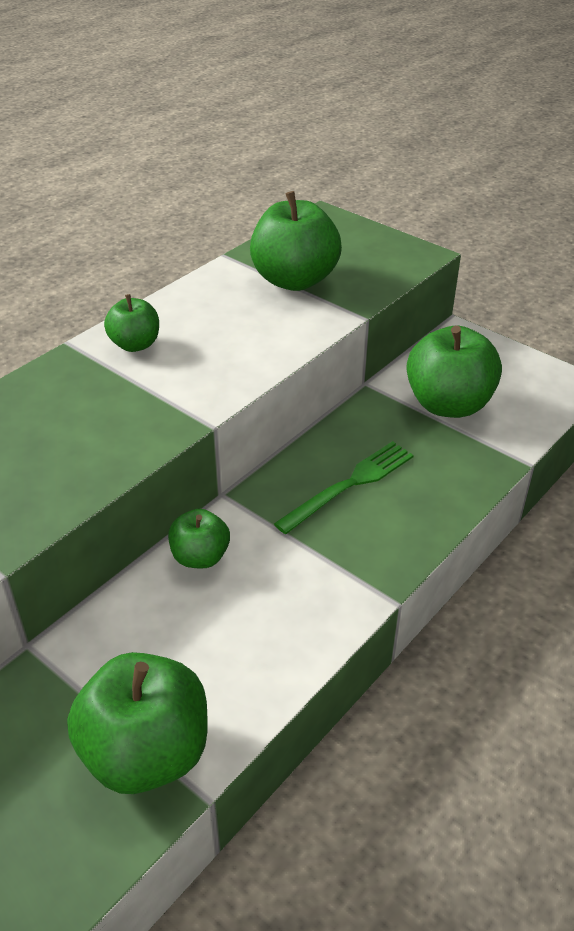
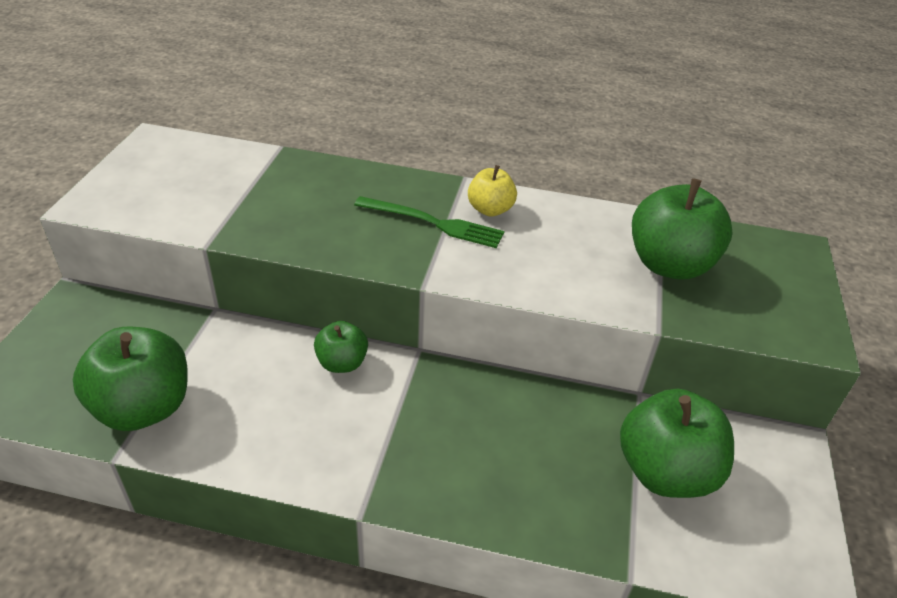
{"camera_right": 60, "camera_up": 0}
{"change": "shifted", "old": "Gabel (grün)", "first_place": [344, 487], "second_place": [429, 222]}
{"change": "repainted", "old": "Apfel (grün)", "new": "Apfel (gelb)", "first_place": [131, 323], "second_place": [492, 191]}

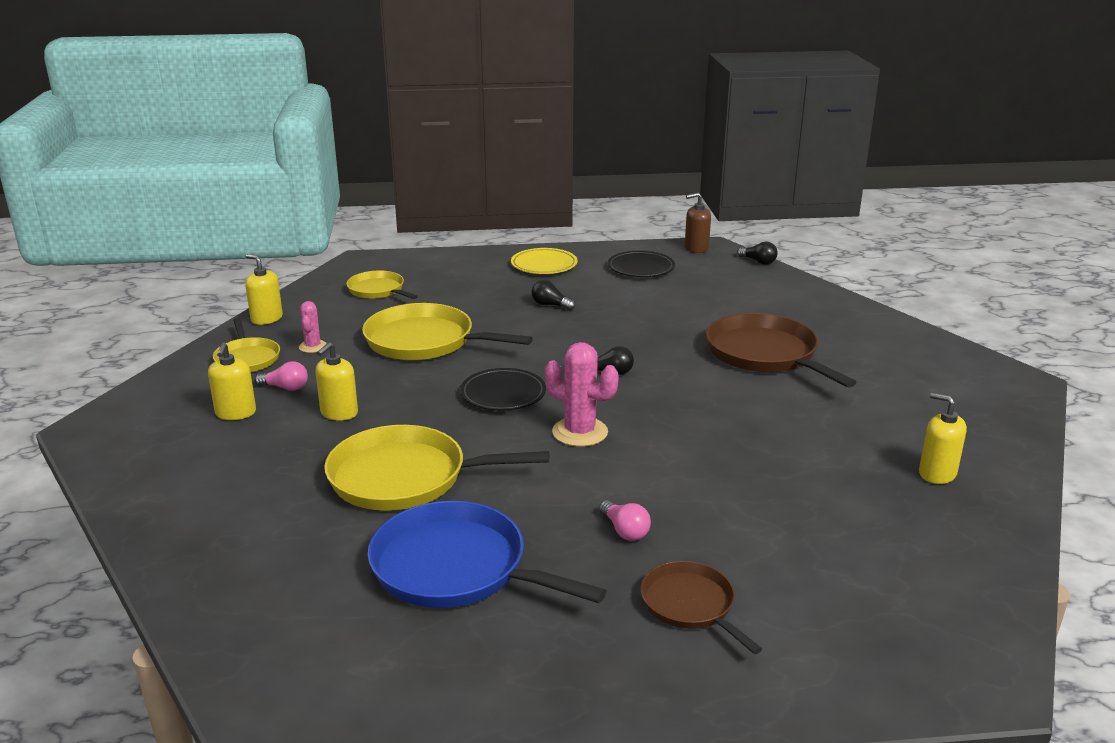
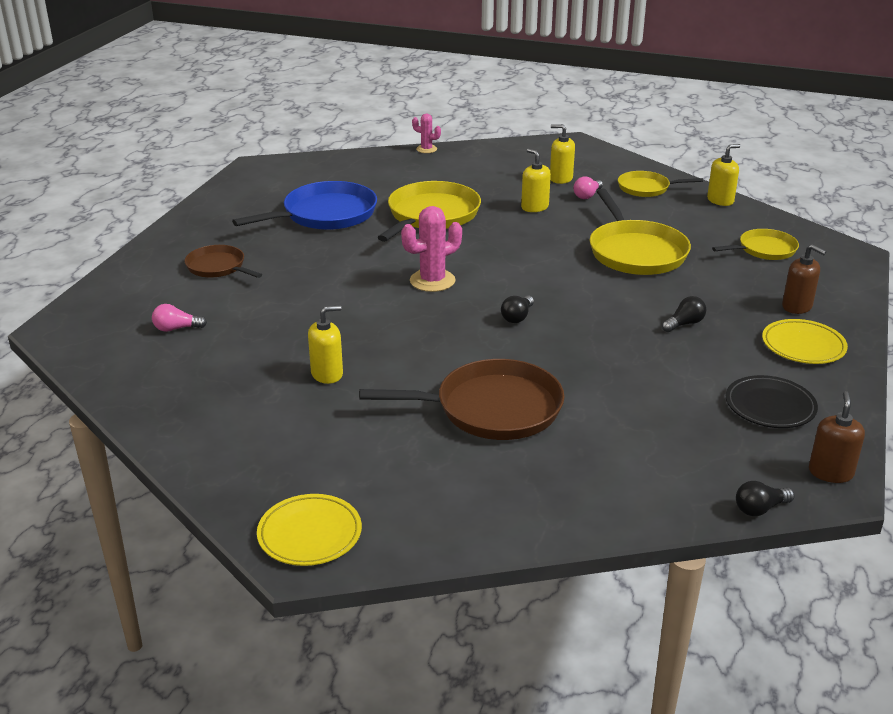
{"camera_right": 115, "camera_up": 5}
{"change": "gone", "old": "Teller (schwarz)", "first_place": [503, 389]}
{"change": "new", "new": "Teller (gelb)", "second_place": [309, 530]}
{"change": "new", "new": "Seifenspender (braun)", "second_place": [804, 279]}
{"change": "shifted", "old": "Kaktus (rosa)", "first_place": [313, 327], "second_place": [426, 133]}
{"change": "shifted", "old": "Glühbirne (rosa)", "first_place": [625, 520], "second_place": [179, 318]}
{"change": "shifted", "old": "Seifenspender (gelb)", "first_place": [943, 438], "second_place": [325, 344]}
{"change": "rotated", "old": "Pfanne (gelb)", "first_place": [447, 331], "second_place": [640, 232], "degrees": 120}
{"change": "rotated", "old": "Pfanne (braun)", "first_place": [701, 607], "second_place": [223, 261], "degrees": -135}

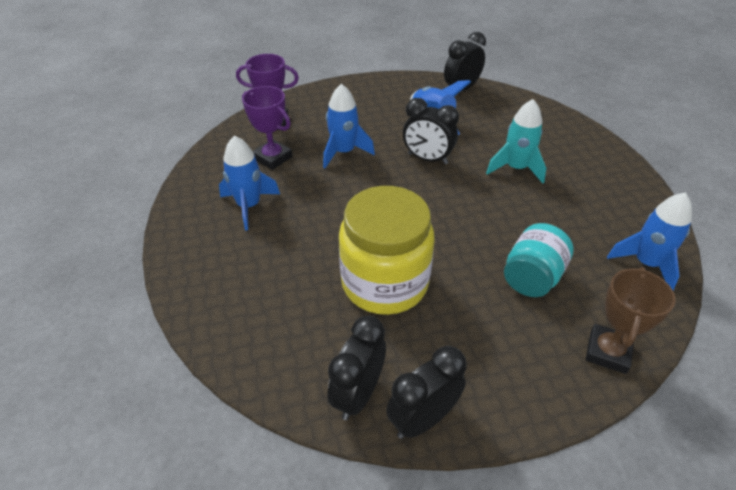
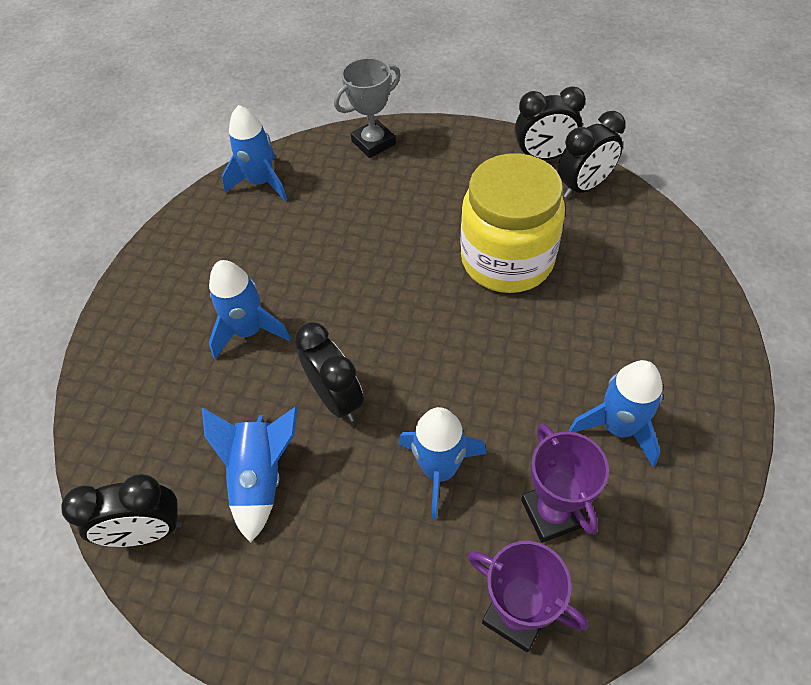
{"camera_right": -145, "camera_up": 10}
{"change": "gone", "old": "Einmachglas (türkis)", "first_place": [538, 260]}
{"change": "repainted", "old": "Rakete (türkis)", "new": "Rakete (blau)", "first_place": [516, 141], "second_place": [250, 309]}
{"change": "repainted", "old": "Pokal (braun)", "new": "Pokal (grau)", "first_place": [631, 320], "second_place": [367, 108]}

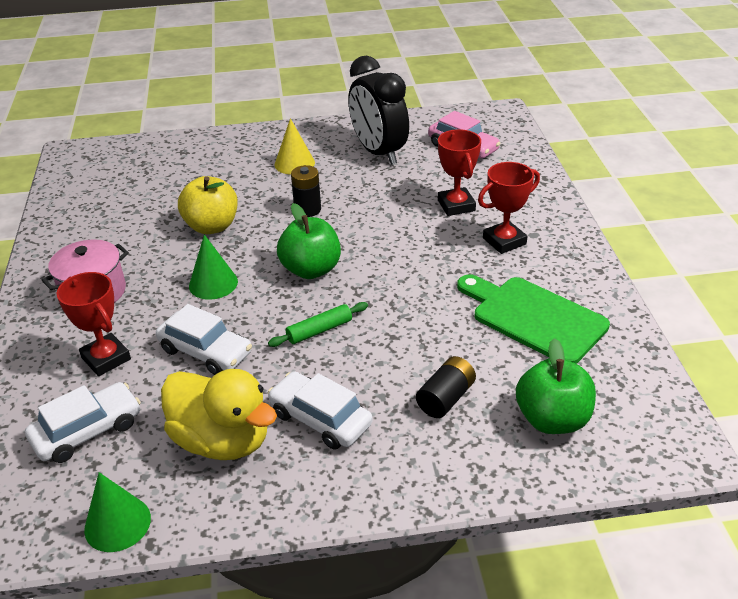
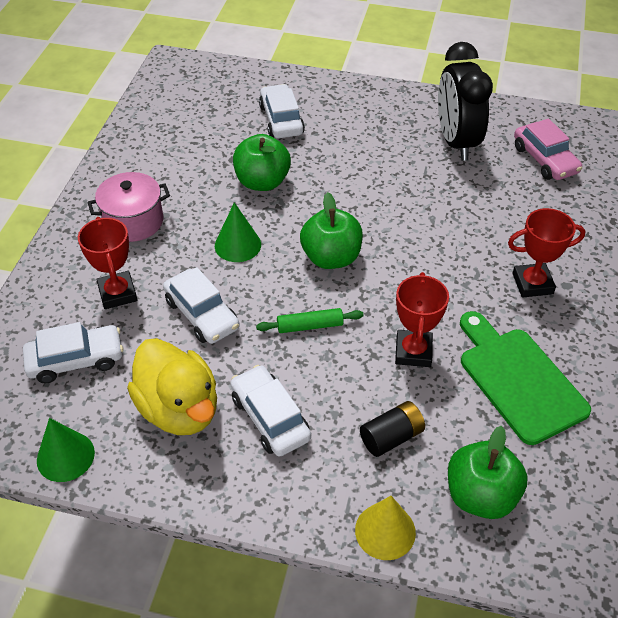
{"camera_right": 20, "camera_up": 10}
{"change": "gone", "old": "Batterie (schwarz)", "first_place": [306, 191]}
{"change": "new", "new": "Auto (weiß)", "second_place": [282, 111]}
{"change": "shifted", "old": "Kegel (gelb)", "first_place": [294, 146], "second_place": [385, 528]}
{"change": "shifted", "old": "Pokal (rot)", "first_place": [459, 172], "second_place": [422, 319]}
{"change": "repainted", "old": "Apfel (gelb)", "new": "Apfel (grün)", "first_place": [208, 205], "second_place": [262, 162]}

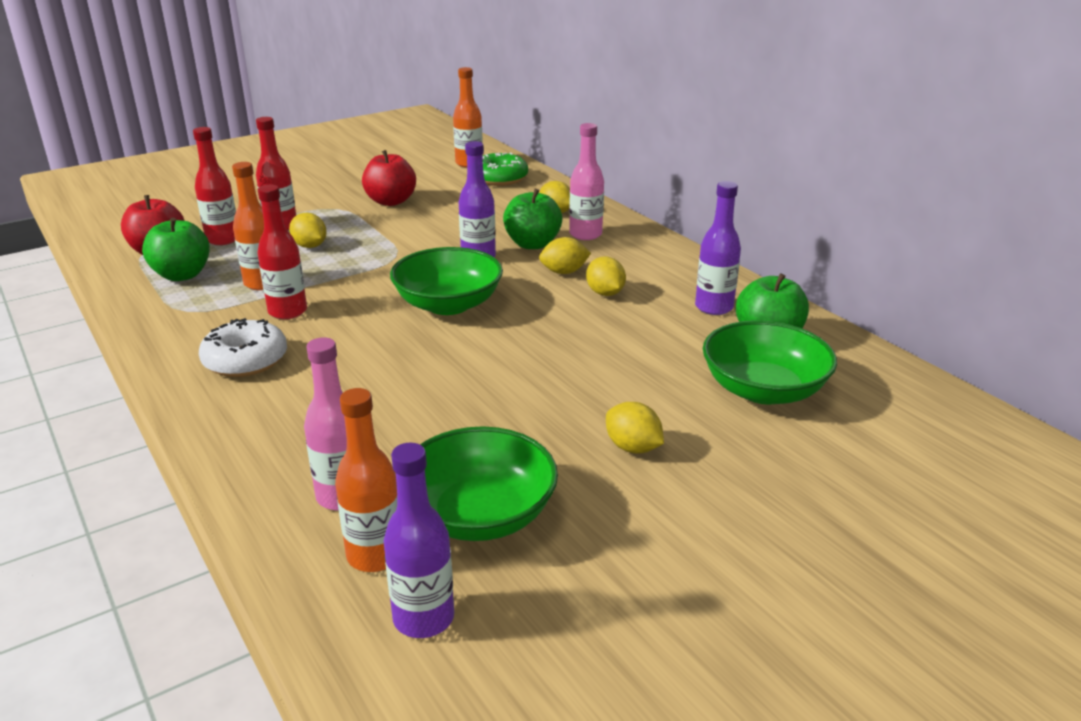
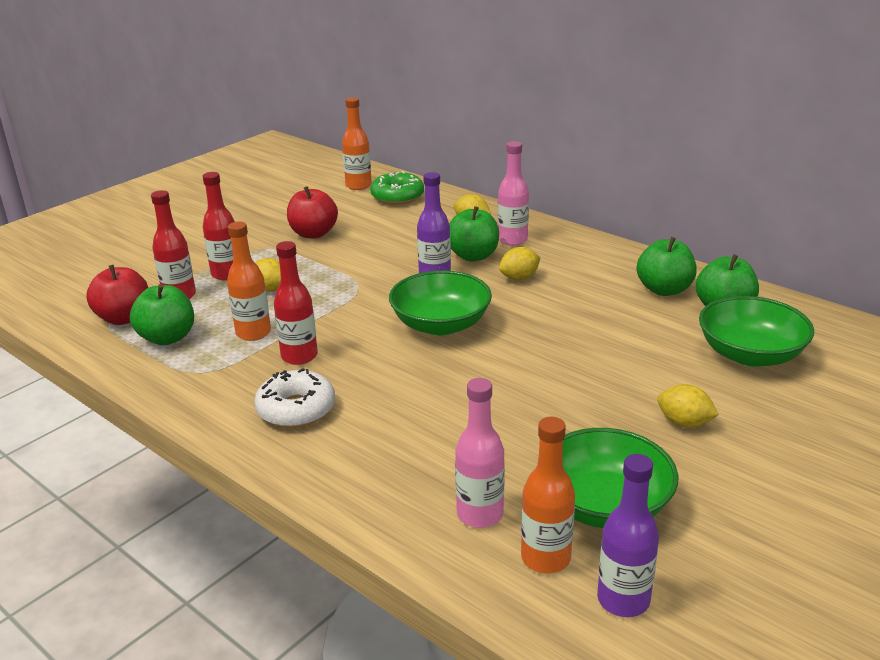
{"camera_right": -15, "camera_up": 0}
{"change": "gone", "old": "Zitrone (gelb)", "first_place": [606, 276]}
{"change": "swapped", "old": "Flasche (lila)", "new": "Apfel (grün)", "first_place": [718, 248], "second_place": [667, 266]}

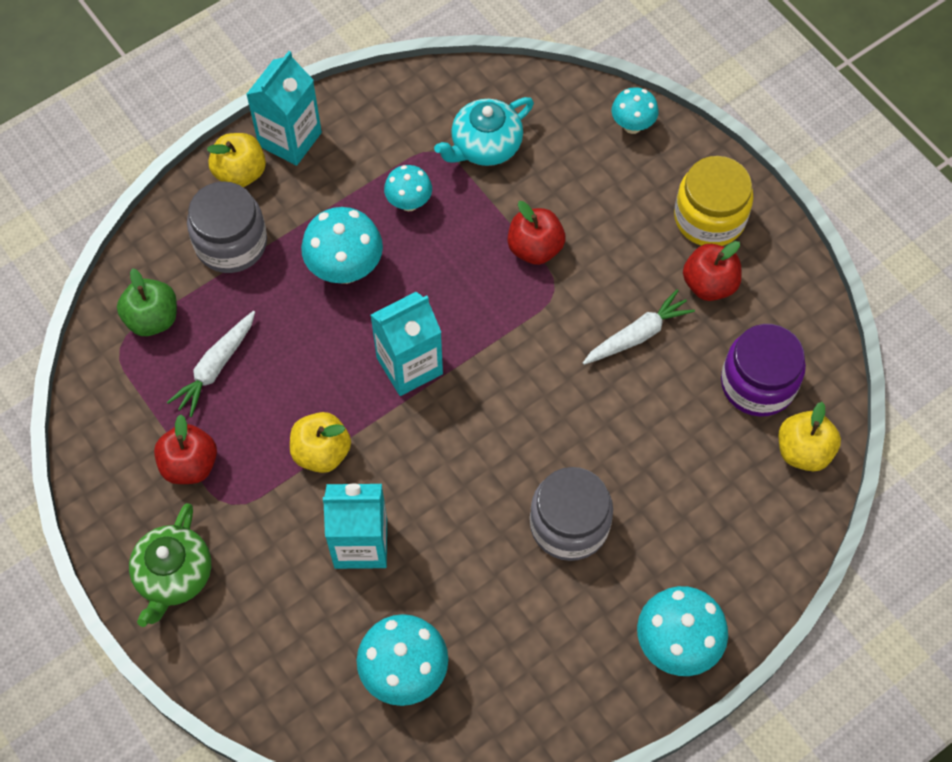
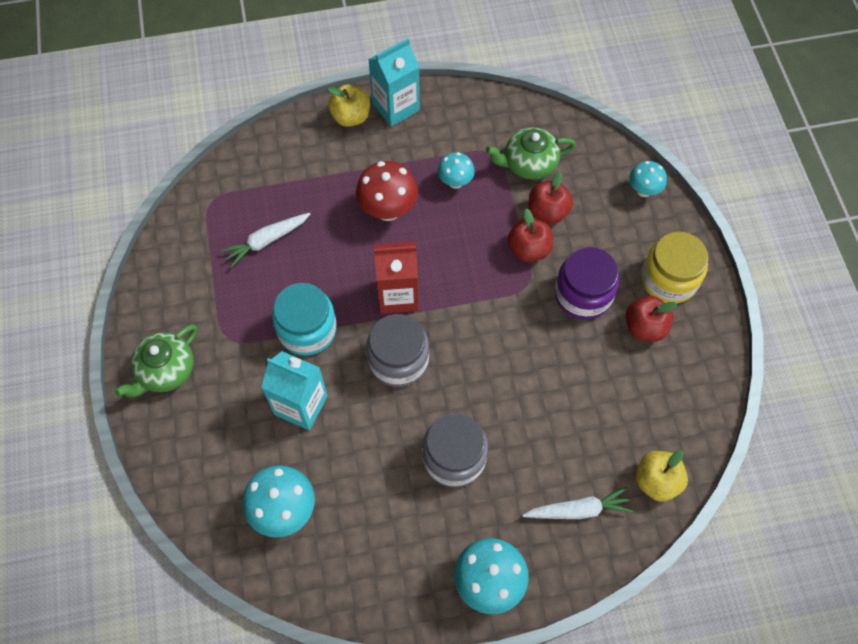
{"camera_right": 25, "camera_up": 0}
{"change": "gone", "old": "Apfel (grün)", "first_place": [147, 302]}
{"change": "shifted", "old": "Apfel (rot)", "first_place": [185, 449], "second_place": [551, 198]}
{"change": "shifted", "old": "Einmachglas (grau)", "first_place": [227, 227], "second_place": [397, 350]}
{"change": "shifted", "old": "Karotte (weiß)", "first_place": [639, 327], "second_place": [578, 503]}
{"change": "shifted", "old": "Einmachglas (lila)", "first_place": [763, 370], "second_place": [587, 283]}
{"change": "swapped", "old": "Apfel (gelb)", "new": "Einmachglas (türkis)", "first_place": [320, 442], "second_place": [304, 319]}
{"change": "repainted", "old": "Pilz (türkis)", "new": "Pilz (rot)", "first_place": [342, 245], "second_place": [387, 191]}
{"change": "repainted", "old": "Getränkekarton (türkis)", "new": "Getränkekarton (rot)", "first_place": [407, 344], "second_place": [396, 277]}
{"change": "repainted", "old": "Teekanne (türkis)", "new": "Teekanne (grün)", "first_place": [484, 131], "second_place": [531, 153]}

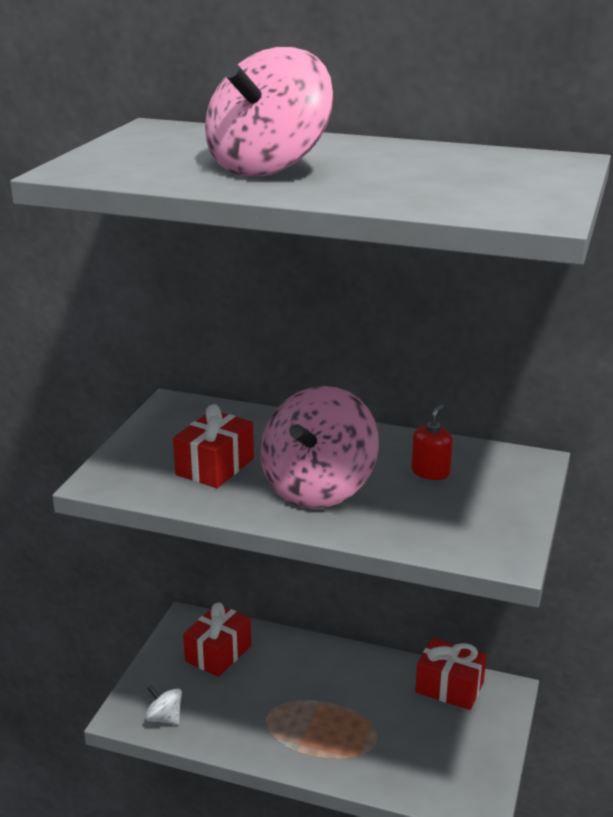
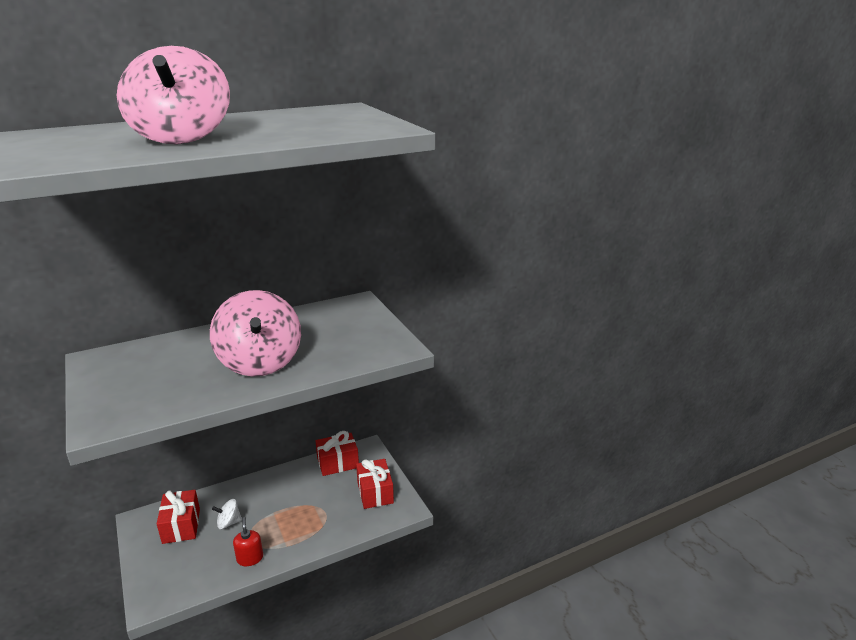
{"camera_right": -45, "camera_up": 0}
{"change": "shifted", "old": "Kreisel (weiß)", "first_place": [163, 705], "second_place": [227, 514]}
{"change": "shifted", "old": "Geschenk (rot)", "first_place": [213, 446], "second_place": [375, 484]}
{"change": "shifted", "old": "Seifenspender (rot)", "first_place": [432, 442], "second_place": [248, 541]}

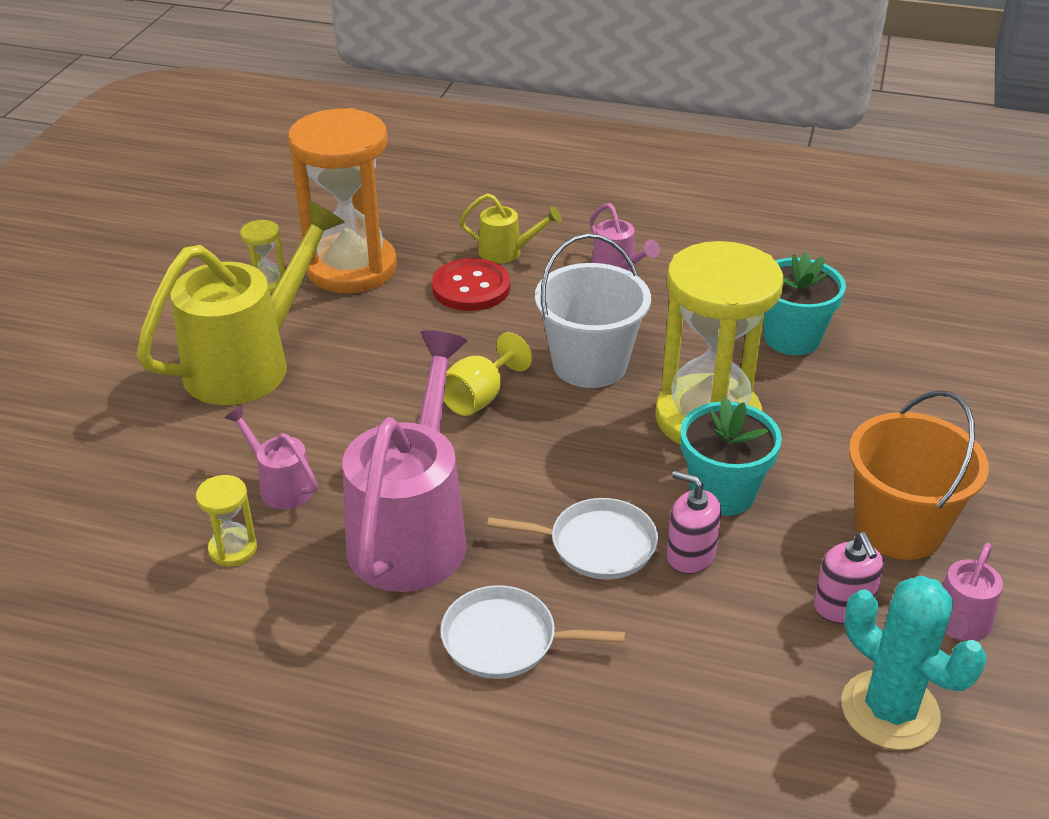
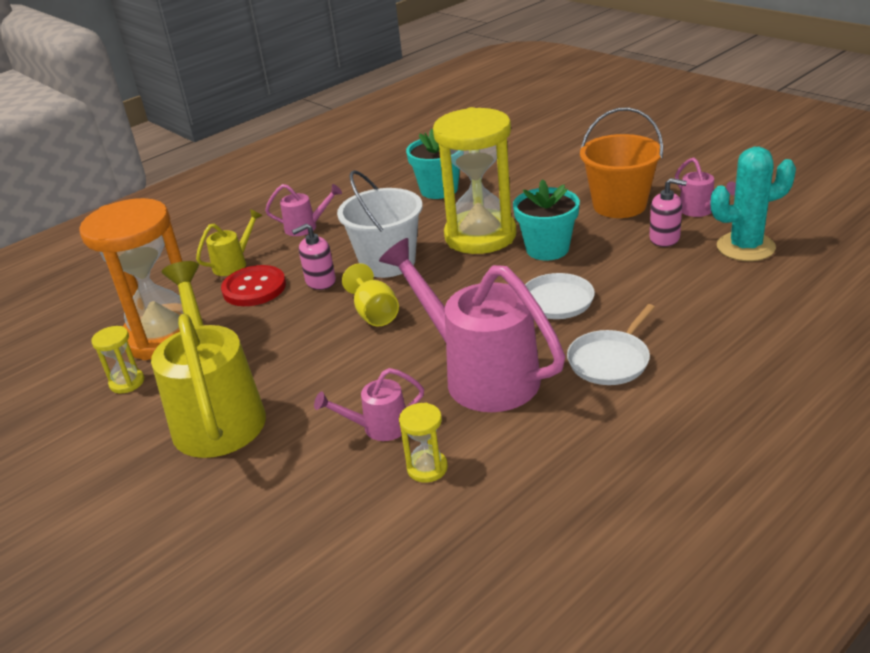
{"camera_right": -55, "camera_up": -5}
{"change": "shifted", "old": "Seifenspender (rosa)", "first_place": [694, 522], "second_place": [314, 256]}

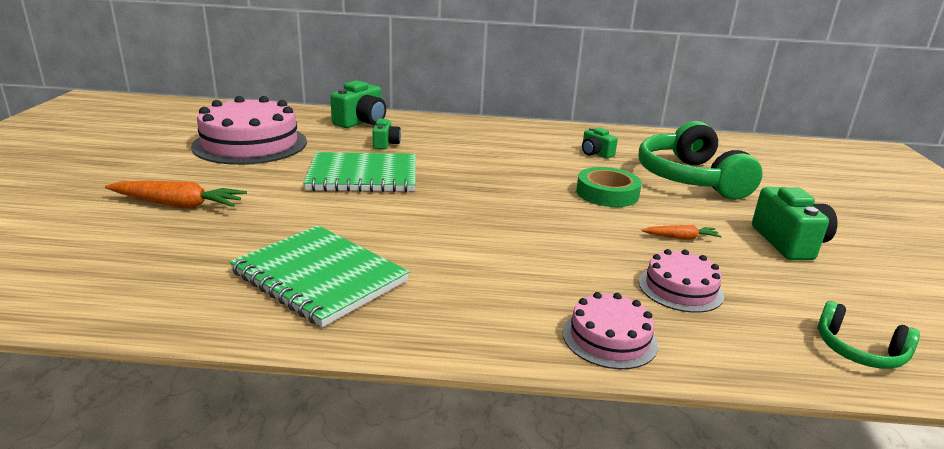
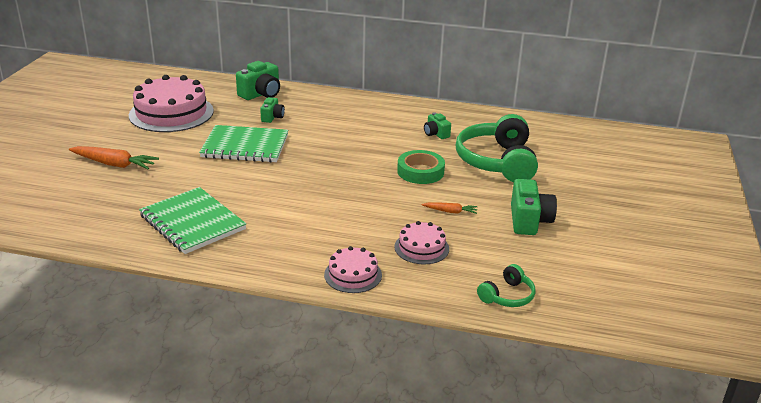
{"camera_right": 10, "camera_up": 5}
{"change": "rotated", "old": "Kopfhörer (grün)", "first_place": [868, 335], "second_place": [506, 285], "degrees": -90}

